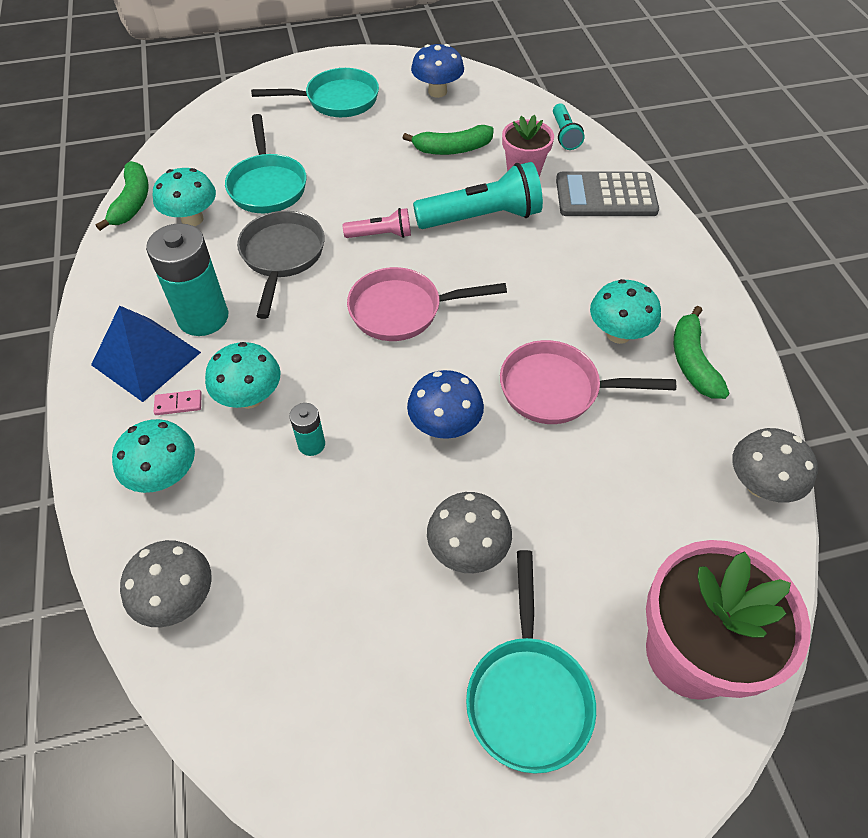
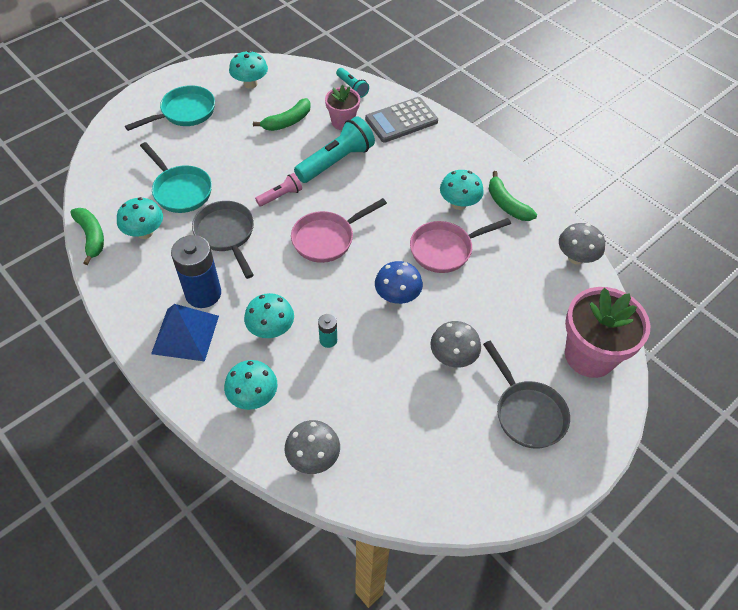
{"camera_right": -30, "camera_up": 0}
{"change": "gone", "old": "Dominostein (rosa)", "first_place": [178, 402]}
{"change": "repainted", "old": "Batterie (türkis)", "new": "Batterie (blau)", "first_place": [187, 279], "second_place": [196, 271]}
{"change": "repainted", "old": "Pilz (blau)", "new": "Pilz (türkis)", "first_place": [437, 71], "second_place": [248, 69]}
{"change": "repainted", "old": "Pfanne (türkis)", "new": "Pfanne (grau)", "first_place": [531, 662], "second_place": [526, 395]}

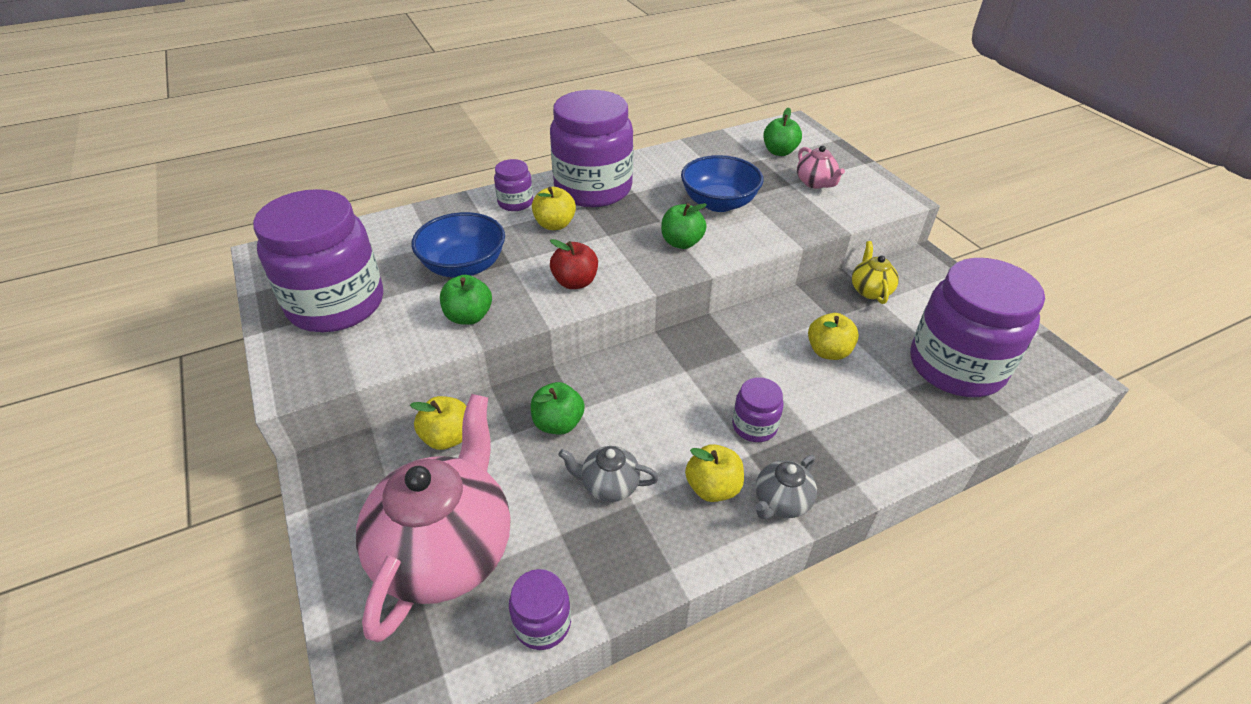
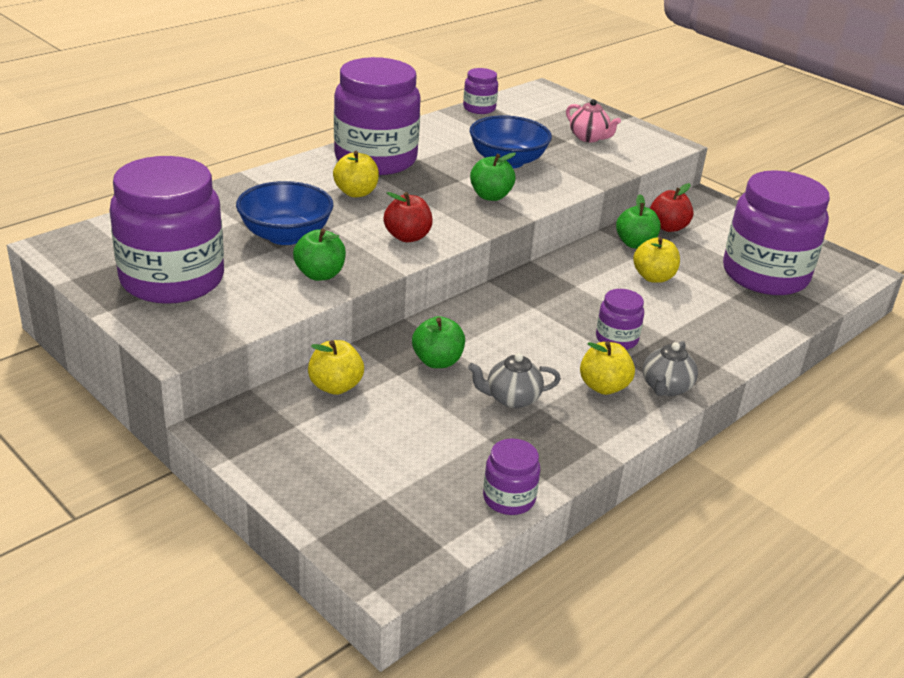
{"camera_right": -20, "camera_up": -10}
{"change": "gone", "old": "Teekanne (rosa)", "first_place": [433, 518]}
{"change": "shifted", "old": "Einmachglas (lila)", "first_place": [513, 185], "second_place": [480, 91]}
{"change": "shifted", "old": "Apfel (grün)", "first_place": [782, 132], "second_place": [638, 221]}
{"change": "swapped", "old": "Teekanne (gelb)", "new": "Apfel (rot)", "first_place": [875, 272], "second_place": [671, 207]}

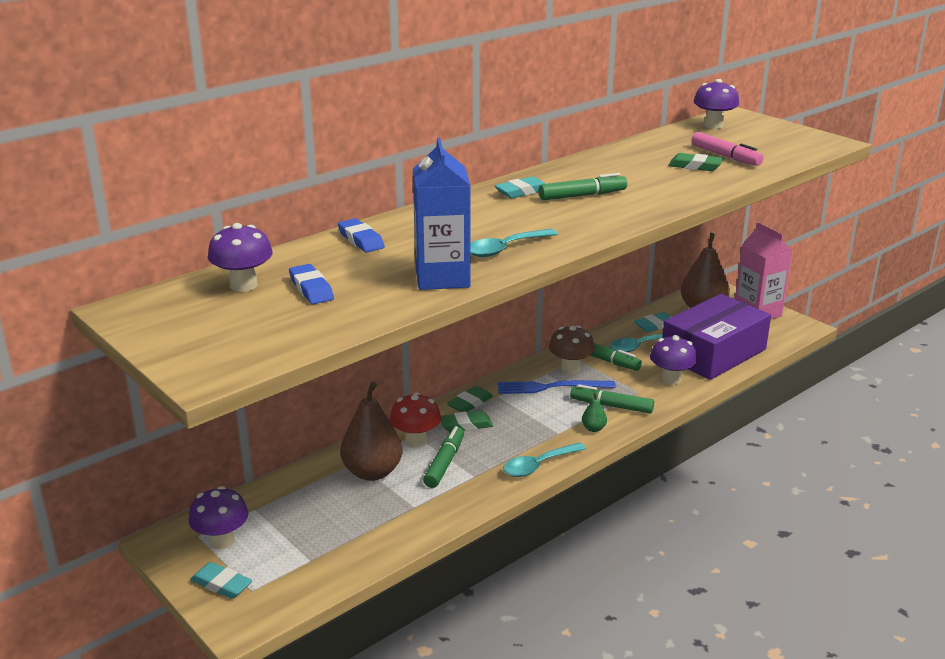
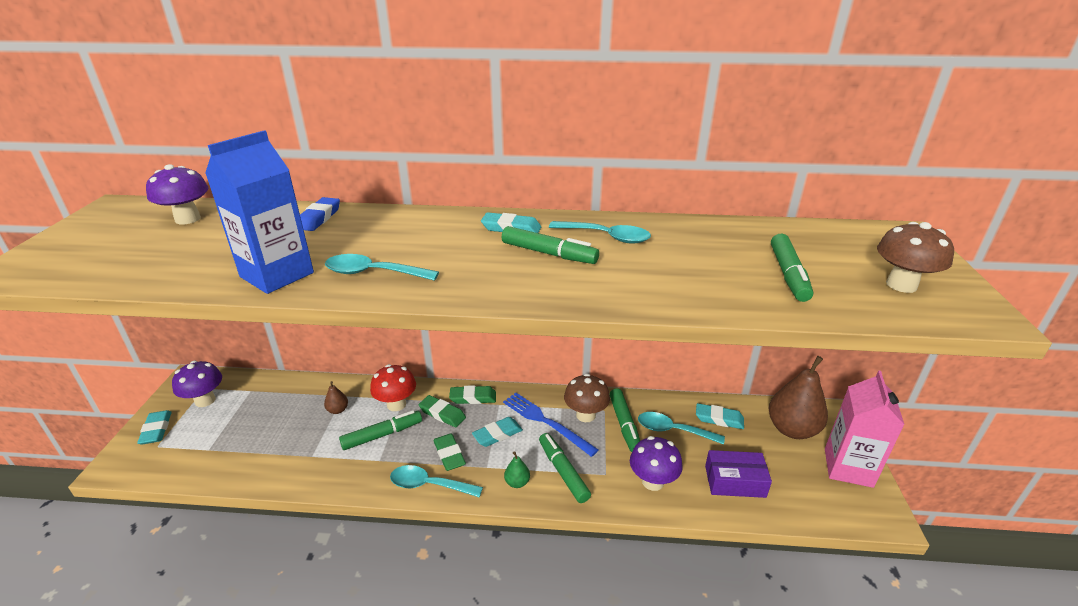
{"camera_right": 45, "camera_up": 5}
{"change": "gone", "old": "Radiergummi (blau)", "first_place": [311, 284]}
{"change": "gone", "old": "Pilz (lila)", "first_place": [716, 104]}
{"change": "new", "new": "Radiergummi (türkis)", "second_place": [497, 432]}
{"change": "new", "new": "Löffel (türkis)", "second_place": [600, 232]}
{"change": "new", "new": "Pilz (braun)", "second_place": [915, 257]}
{"change": "shifted", "old": "Radiergummi (grün)", "first_place": [696, 162], "second_place": [449, 452]}
{"change": "repainted", "old": "Filzstift (rosa)", "new": "Filzstift (grün)", "first_place": [727, 149], "second_place": [792, 268]}
{"change": "scaled", "old": "Birne (braun)", "first_place": [371, 431], "second_place": [336, 397], "factor": 0.44}
{"change": "scaled", "old": "Schachtel (lila)", "first_place": [716, 337], "second_place": [738, 474], "factor": 0.51}

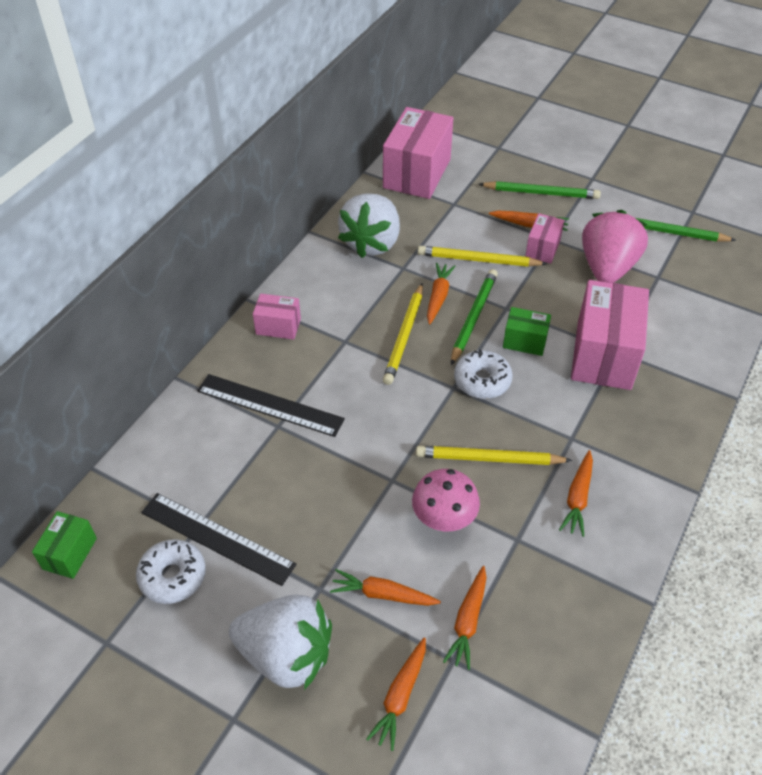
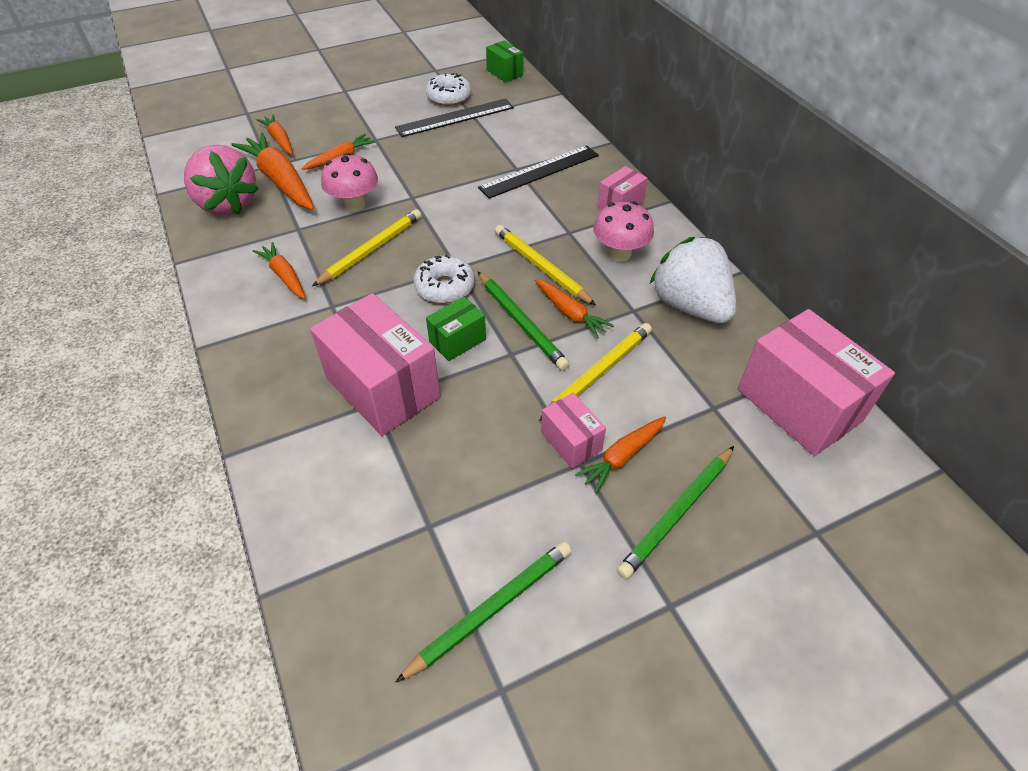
{"camera_right": 125, "camera_up": 0}
{"change": "gone", "old": "Erdbeere (weiß)", "first_place": [280, 642]}
{"change": "new", "new": "Pilz (rosa)", "second_place": [623, 231]}
{"change": "shifted", "old": "Erdbeere (rosa)", "first_place": [615, 246], "second_place": [221, 180]}
{"change": "scaled", "old": "Karotte (orange)", "first_place": [464, 618], "second_place": [272, 171], "factor": 1.78}

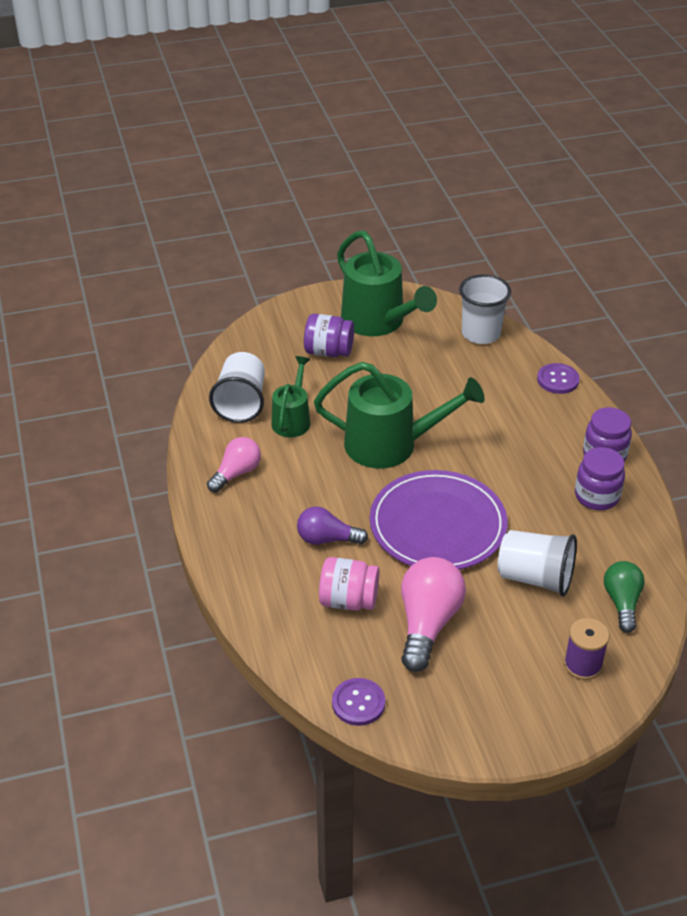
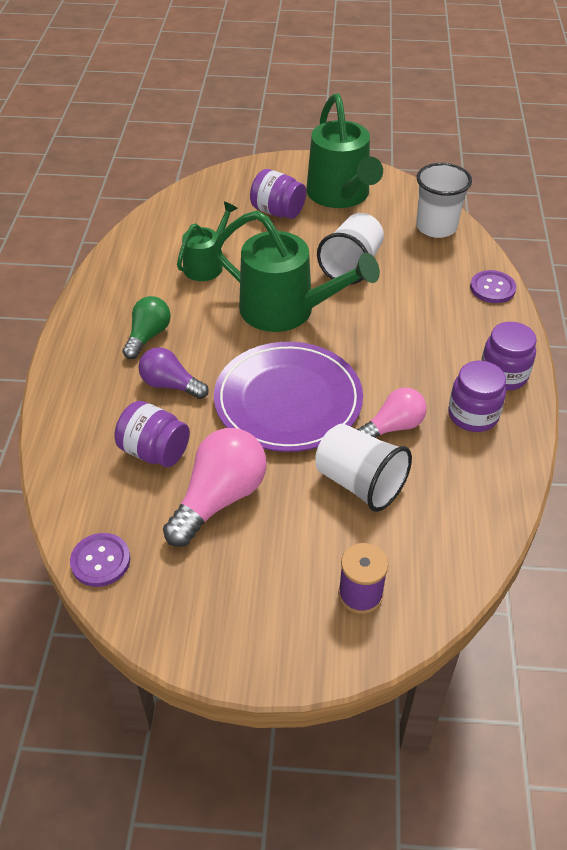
{"camera_right": 20, "camera_up": 5}
{"change": "shifted", "old": "Glühbirne (rosa)", "first_place": [234, 465], "second_place": [392, 413]}
{"change": "shifted", "old": "Becher (weiß)", "first_place": [237, 387], "second_place": [350, 249]}
{"change": "shifted", "old": "Glühbirne (grün)", "first_place": [624, 597], "second_place": [147, 327]}
{"change": "repainted", "old": "Einmachglas (rosa)", "new": "Einmachglas (lila)", "first_place": [349, 584], "second_place": [152, 434]}

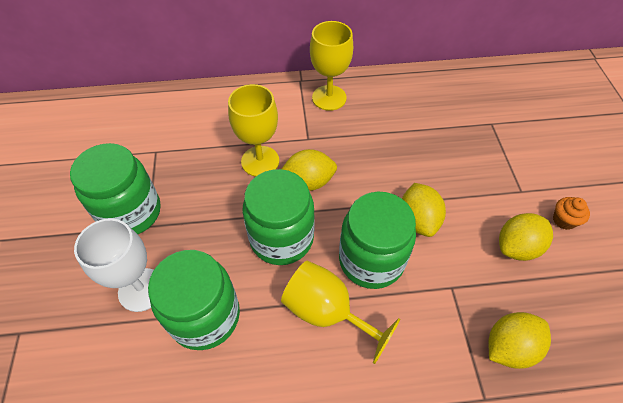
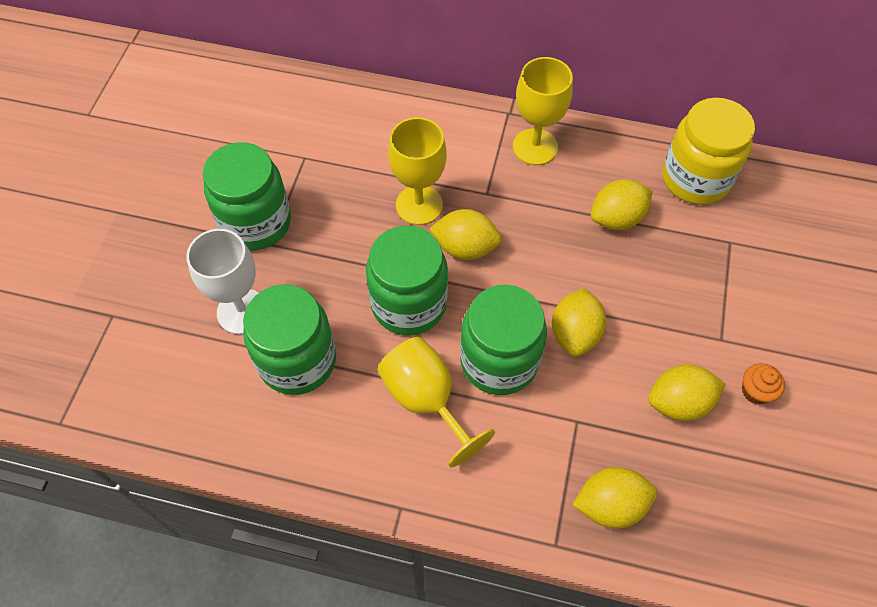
{"camera_right": 20, "camera_up": 5}
{"change": "new", "new": "Zitrone (gelb)", "second_place": [622, 204]}
{"change": "new", "new": "Einmachglas (gelb)", "second_place": [708, 151]}

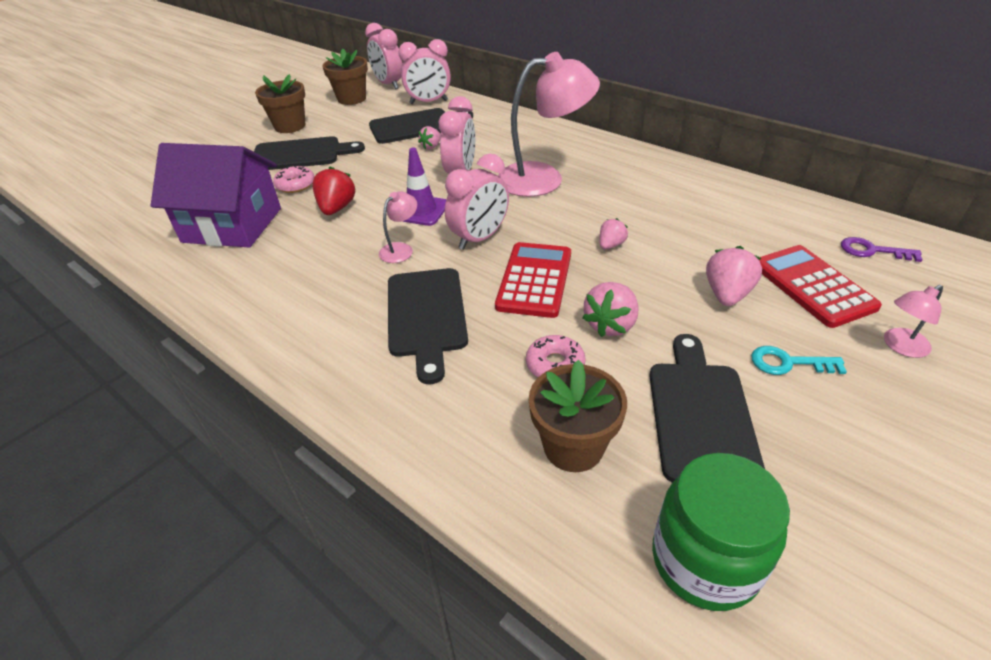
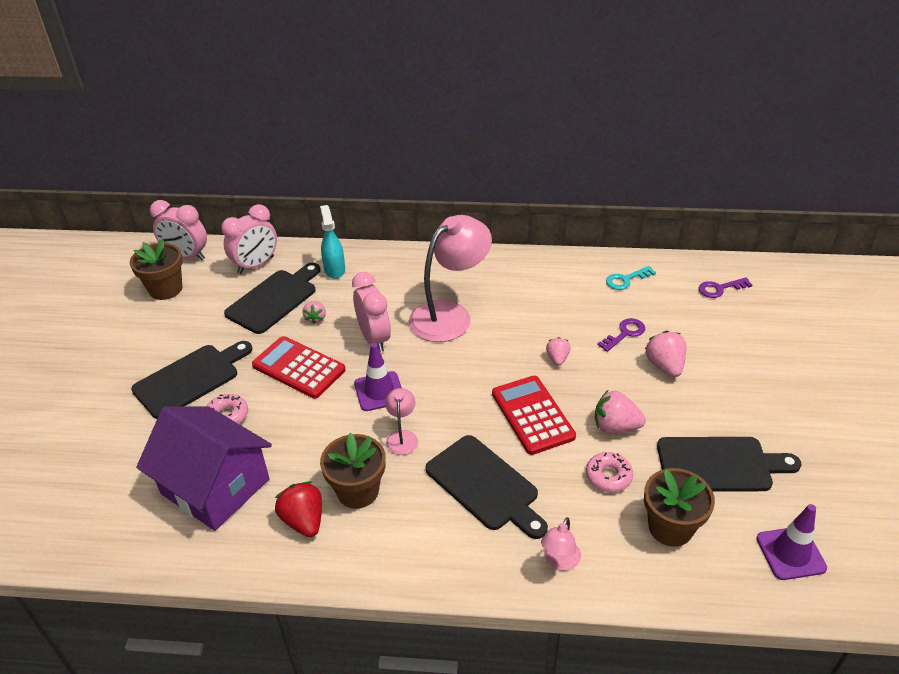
{"camera_right": -35, "camera_up": 0}
{"change": "gone", "old": "Wecker (rosa)", "first_place": [477, 202]}
{"change": "new", "new": "Sprühflasche (türkis)", "second_place": [332, 242]}
{"change": "new", "new": "Schlüssel (lila)", "second_place": [621, 335]}
{"change": "shifted", "old": "Blumentopf (braun)", "first_place": [280, 103], "second_place": [353, 471]}
{"change": "shifted", "old": "Erdbeere (rot)", "first_place": [333, 190], "second_place": [298, 509]}
{"change": "shifted", "old": "Schlüssel (türkis)", "first_place": [799, 360], "second_place": [631, 278]}
{"change": "shifted", "old": "Taschenrechner (rot)", "first_place": [820, 286], "second_place": [299, 367]}
{"change": "shifted", "old": "Lampe (rosa)", "first_place": [913, 321], "second_place": [561, 543]}
{"change": "swapped", "old": "Einmachglas (grün)", "new": "Leitkegel (lila)", "first_place": [721, 532], "second_place": [792, 542]}
{"change": "rotated", "old": "Haus (lila)", "first_place": [216, 195], "second_place": [204, 469], "degrees": 60}
{"change": "rotated", "old": "Erdbeere (rosa)", "first_place": [610, 309], "second_place": [620, 412], "degrees": 105}
{"change": "rotated", "old": "Schneidebrett (schwarz)", "first_place": [707, 408], "second_place": [729, 464], "degrees": 120}

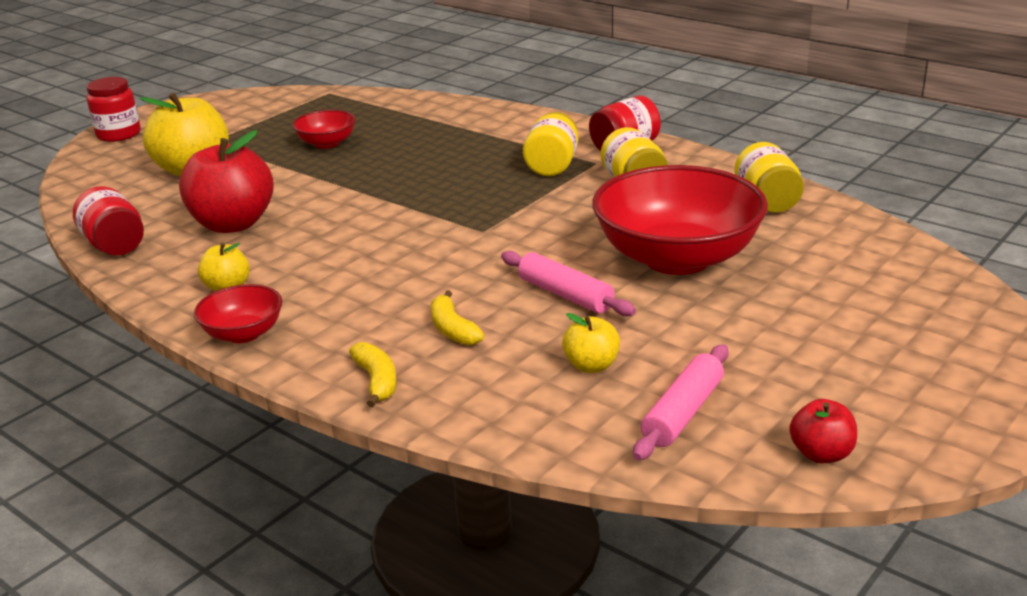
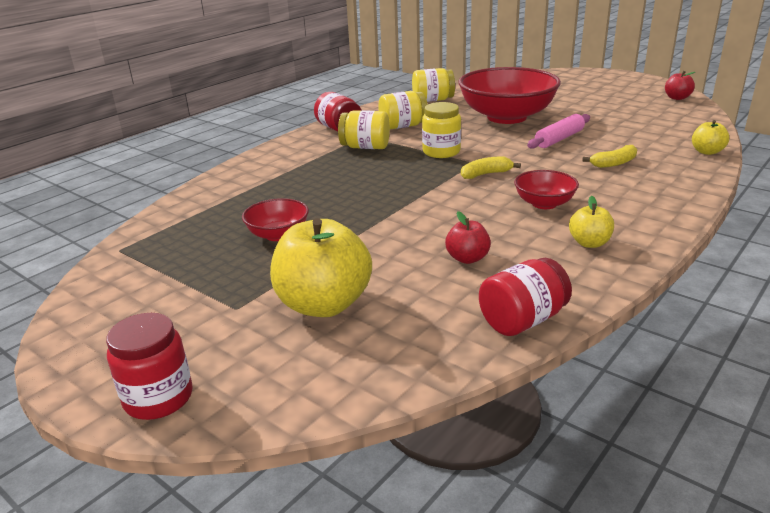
{"camera_right": -90, "camera_up": 0}
{"change": "gone", "old": "Nudelholz (rosa)", "first_place": [681, 402]}
{"change": "new", "new": "Einmachglas (gelb)", "second_place": [441, 130]}
{"change": "shifted", "old": "Schüssel (rot)", "first_place": [238, 313], "second_place": [546, 189]}
{"change": "shifted", "old": "Banane (gelb)", "first_place": [373, 374], "second_place": [491, 167]}
{"change": "shifted", "old": "Apfel (gelb)", "first_place": [591, 343], "second_place": [710, 137]}
{"change": "scaled", "old": "Apfel (rot)", "first_place": [226, 181], "second_place": [468, 237], "factor": 0.49}

